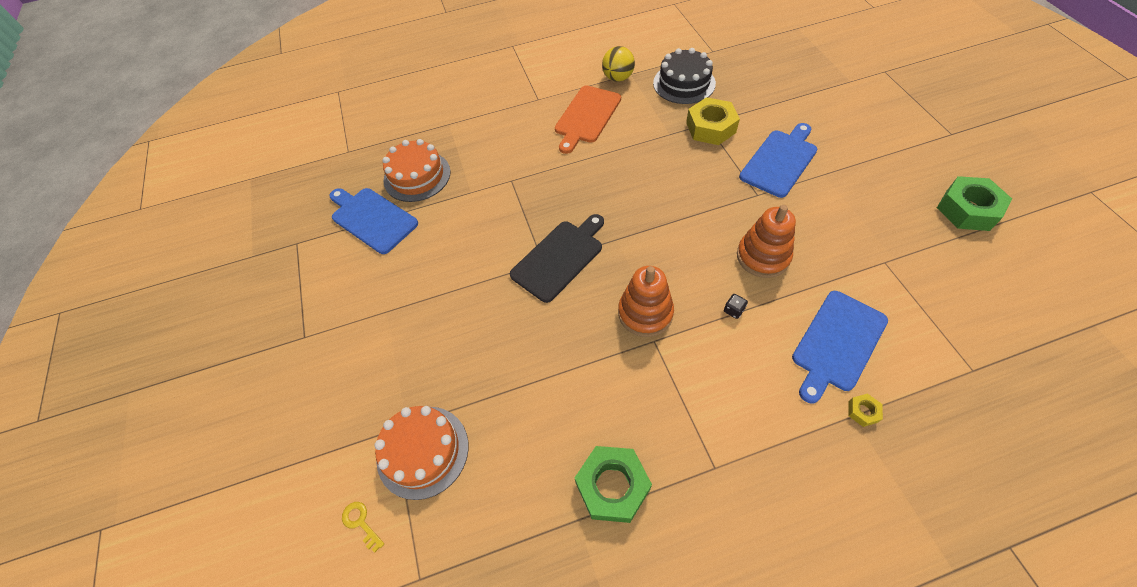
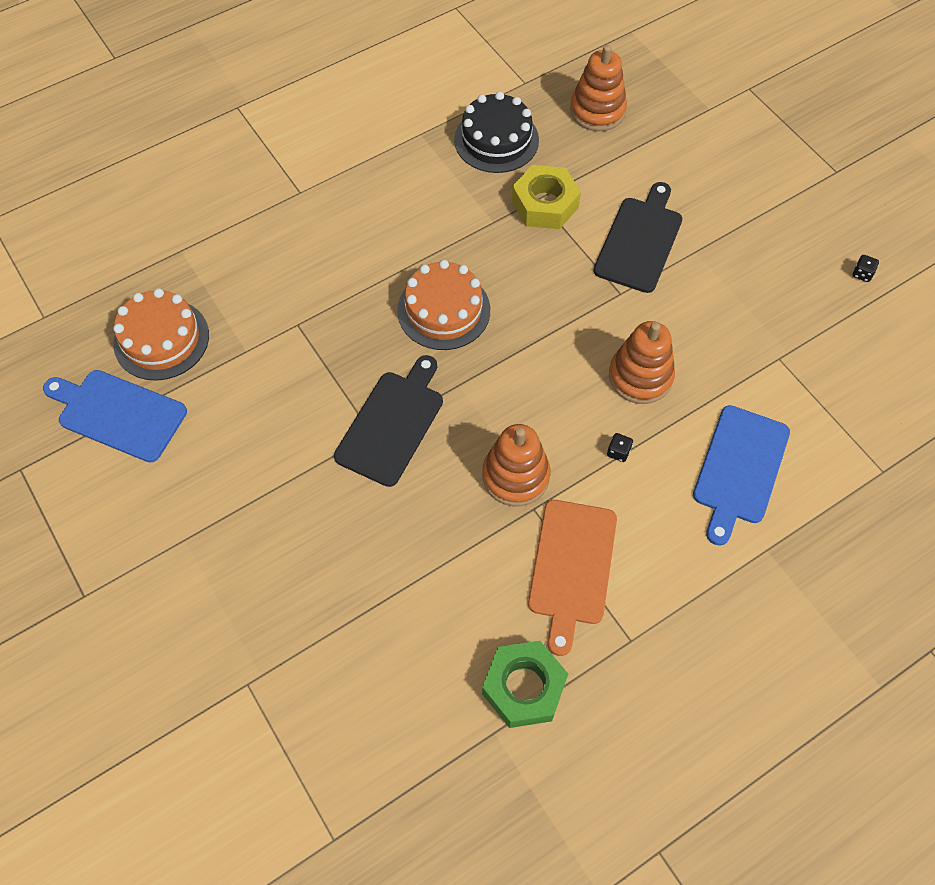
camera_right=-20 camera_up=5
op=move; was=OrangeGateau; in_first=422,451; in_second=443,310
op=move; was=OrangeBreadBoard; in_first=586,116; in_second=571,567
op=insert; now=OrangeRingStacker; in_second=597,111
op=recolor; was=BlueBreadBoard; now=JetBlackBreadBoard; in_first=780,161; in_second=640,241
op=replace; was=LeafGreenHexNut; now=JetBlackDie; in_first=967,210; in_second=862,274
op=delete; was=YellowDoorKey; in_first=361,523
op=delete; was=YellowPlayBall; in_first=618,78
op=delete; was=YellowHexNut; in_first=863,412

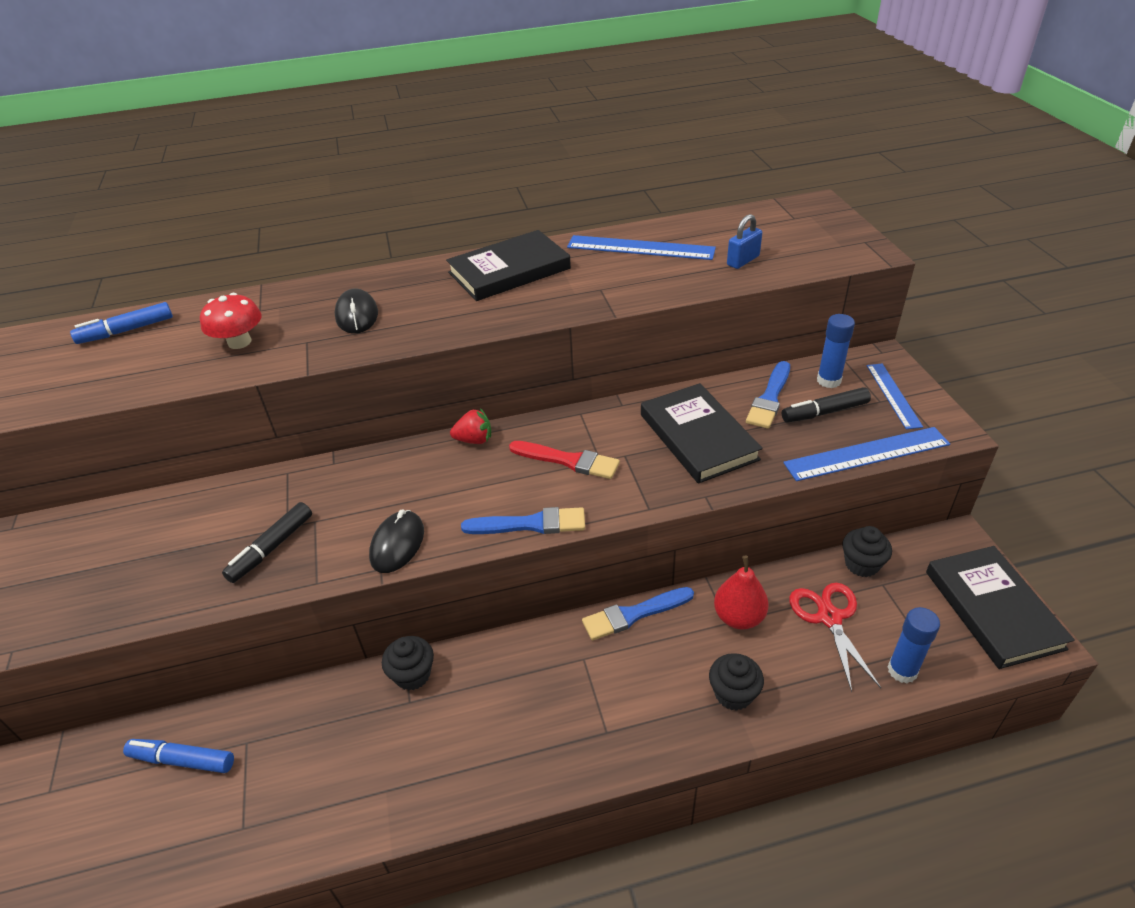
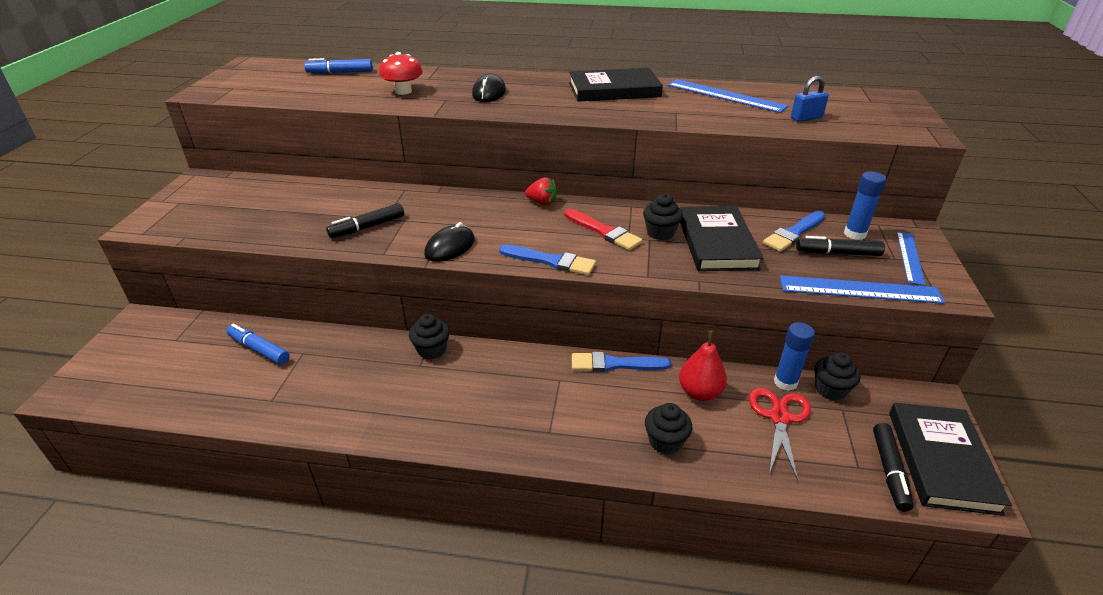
camera_right=20 camera_up=-5
op=insert; now=JetBlackMuffin; in_second=660,233
op=move; was=BlueGlue; in_first=902,670; in_second=785,382
op=insert; now=JetBlackMarker; in_second=889,471

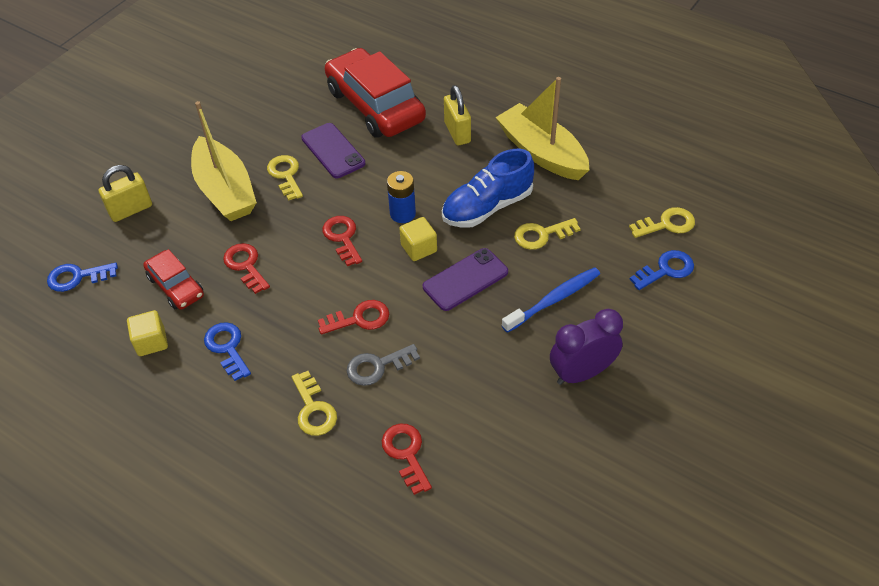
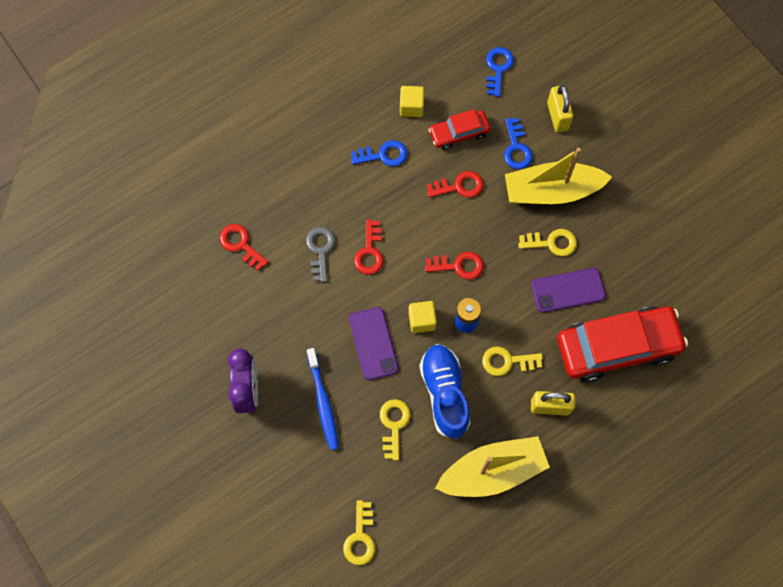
camera_right=110 camera_up=20
op=rotate; was=RedDoorKey; in_first=406,453; in_second=241,244; clockwise=-135
op=move; was=YellowDoorKey; in_first=313,409; in_second=507,361
op=move; was=BlueDoorKey; in_first=666,270; in_second=516,148

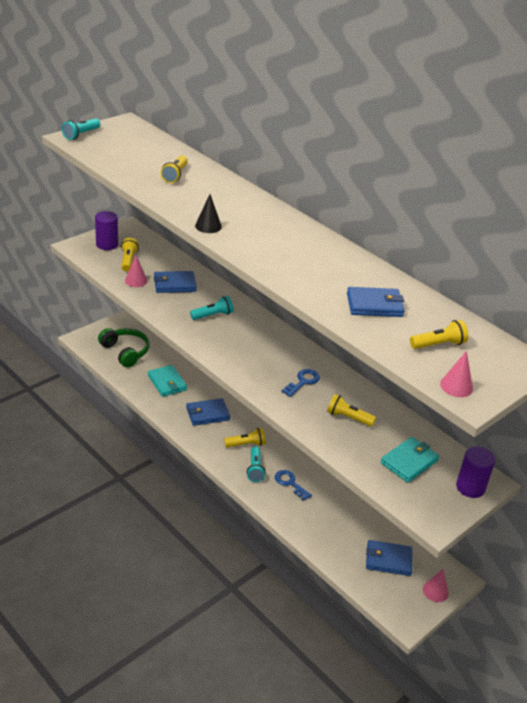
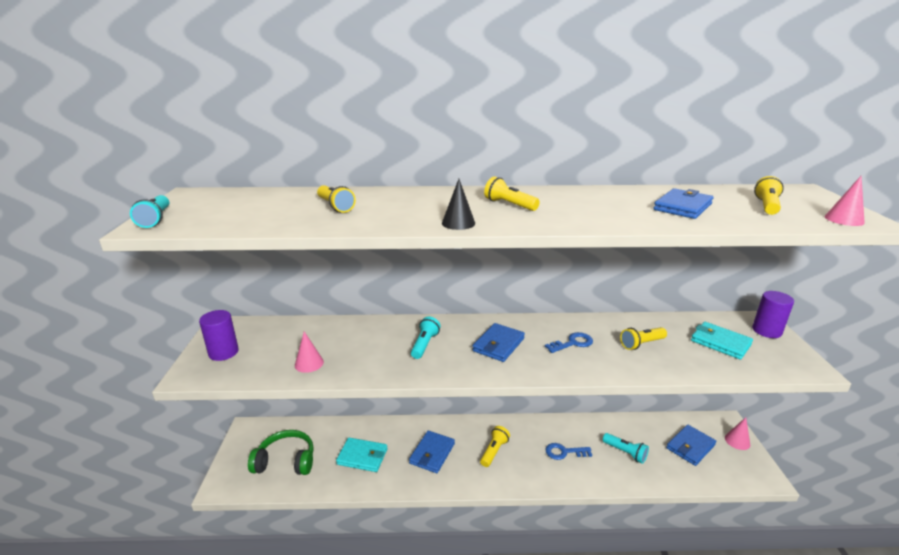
camera_right=-45 camera_up=-10
op=move; was=BlueBillfold; in_first=174,284; in_second=498,345
op=move; was=YellowFlashlight; in_first=128,261; in_second=509,205
op=rotate; was=BlueDoorKey; in_first=303,382; in_second=572,343; clockwise=75
op=move; was=AquaFlashlight; in_first=255,469; in_second=625,452
op=rotate; was=AquaBillfold; in_first=409,462; in_second=720,342; clockwise=-45

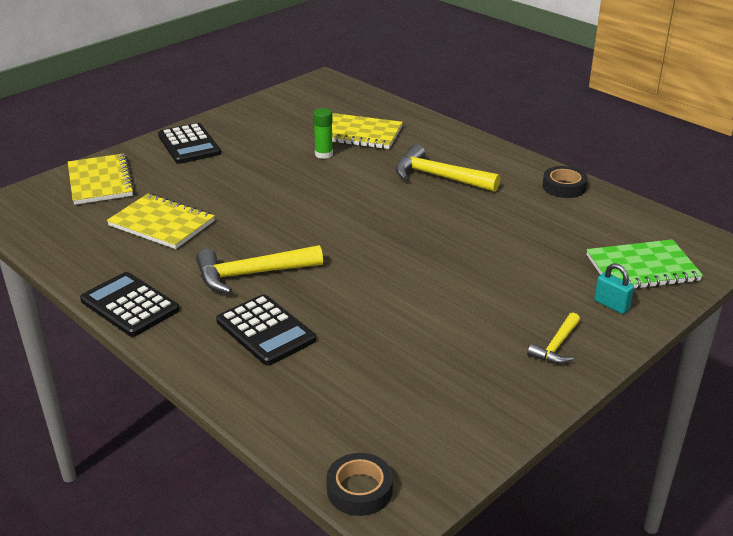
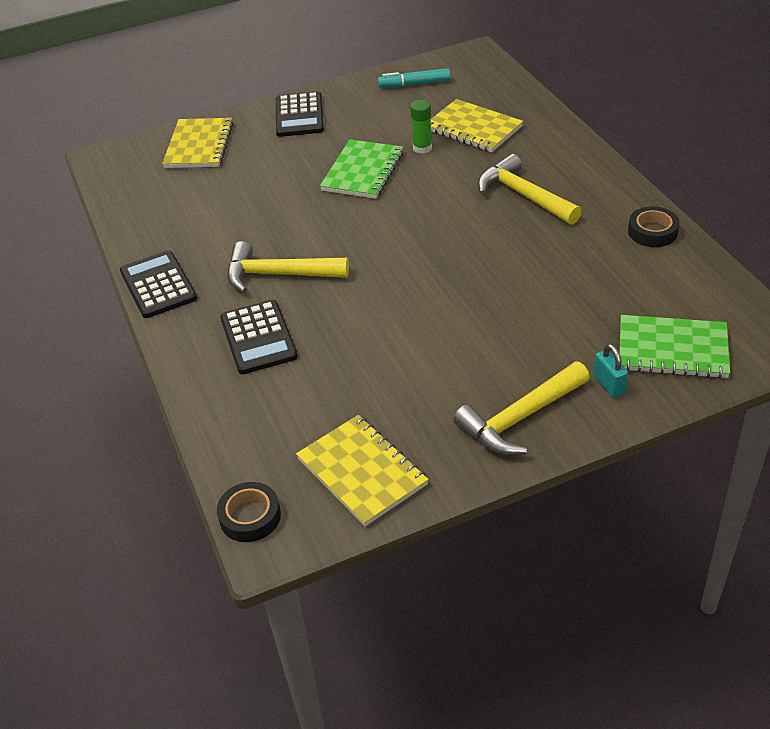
camera_right=25 camera_up=10
op=move; was=YellowNotepad; in_first=161,224; in_second=362,472
op=insert; now=LeafGreenNotepad; in_second=363,171
op=insert; now=AquaMarker; in_second=414,84
op=resize; was=YellowCarpenter'sHammer; in_first=556,346; in_second=520,418; ratio=1.76

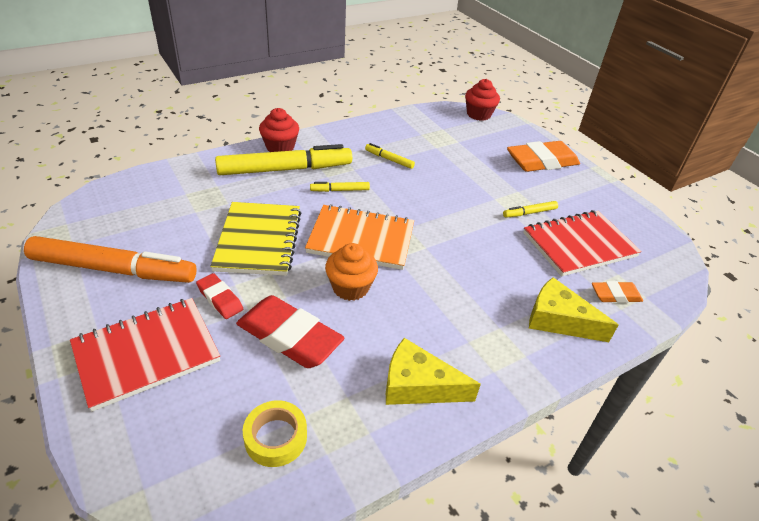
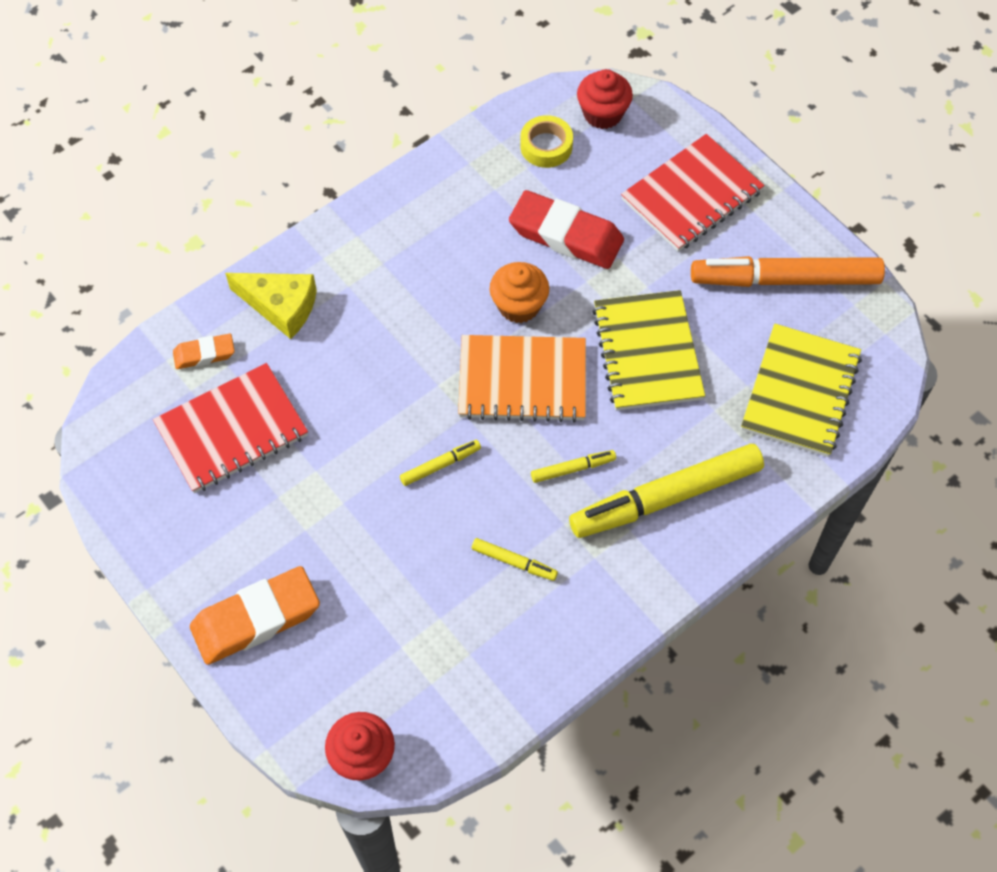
camera_right=175 camera_up=20
op=move; was=YellowMarker; in_first=529,213; in_second=440,465
op=move; was=RedMuffin; in_first=280,147; in_second=602,114
op=insert; now=YellowNotepad; in_second=800,392
op=delete; was=RedEraser; in_first=220,299
op=delete; was=YellowPieceOfCheese; in_first=418,385

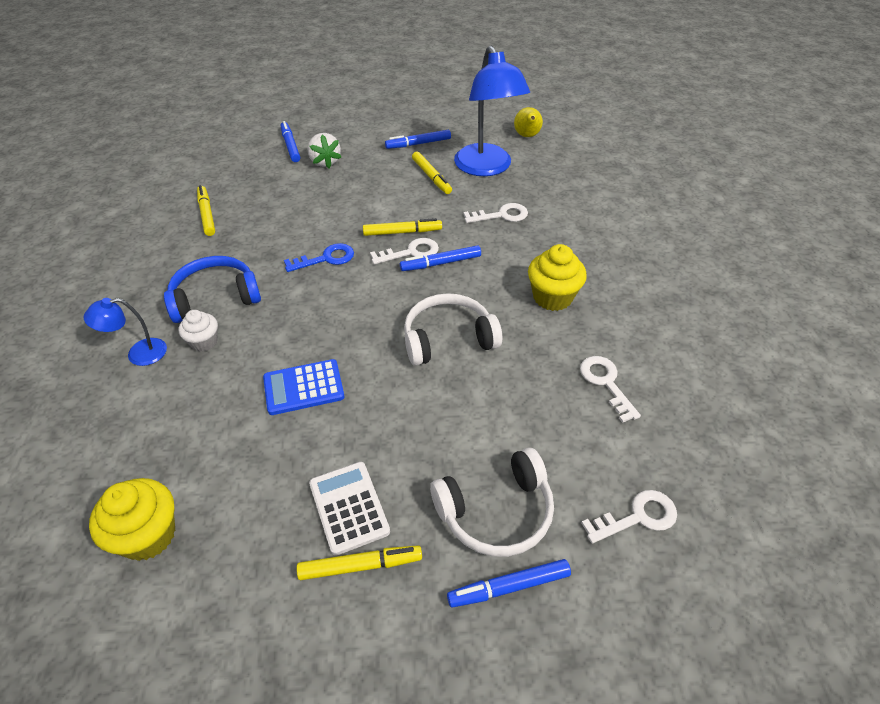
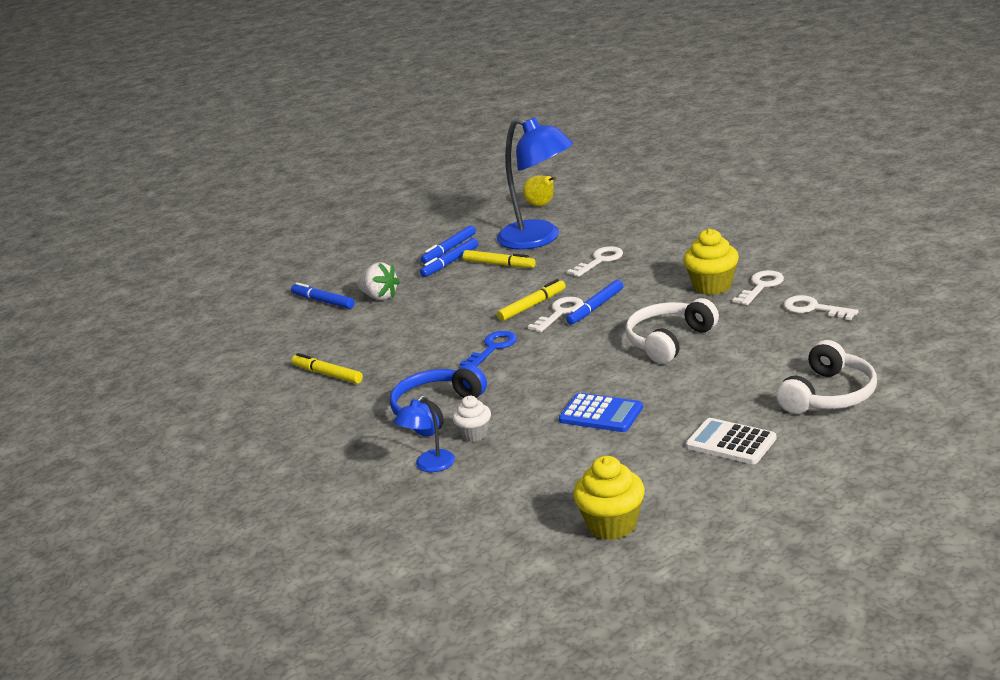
camera_right=-30 camera_up=-20
op=move; was=BlueMarker; in_first=509,587; in_second=450,262
op=rotate; was=BlueAddingMachine; in_first=303,387; in_second=601,414; clockwise=-105
op=move; was=SnowWhiteDoorKey; in_first=637,517; in_second=761,286
op=delete; was=YellowMarker; in_first=360,566

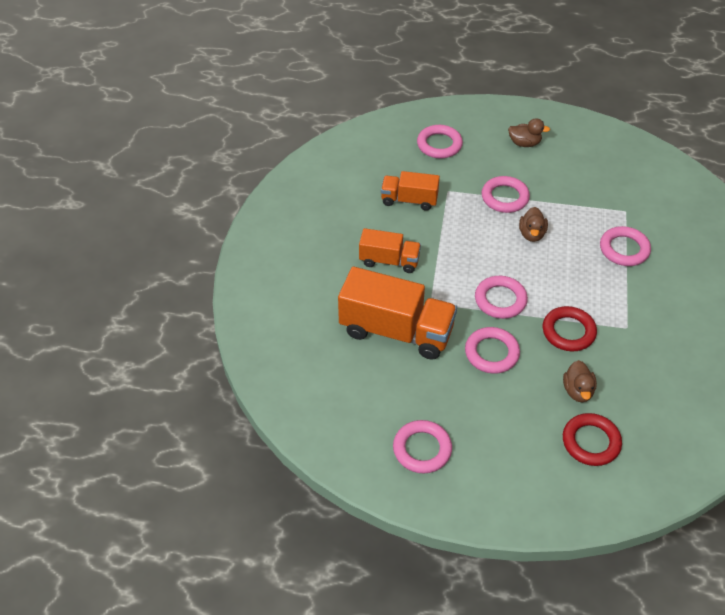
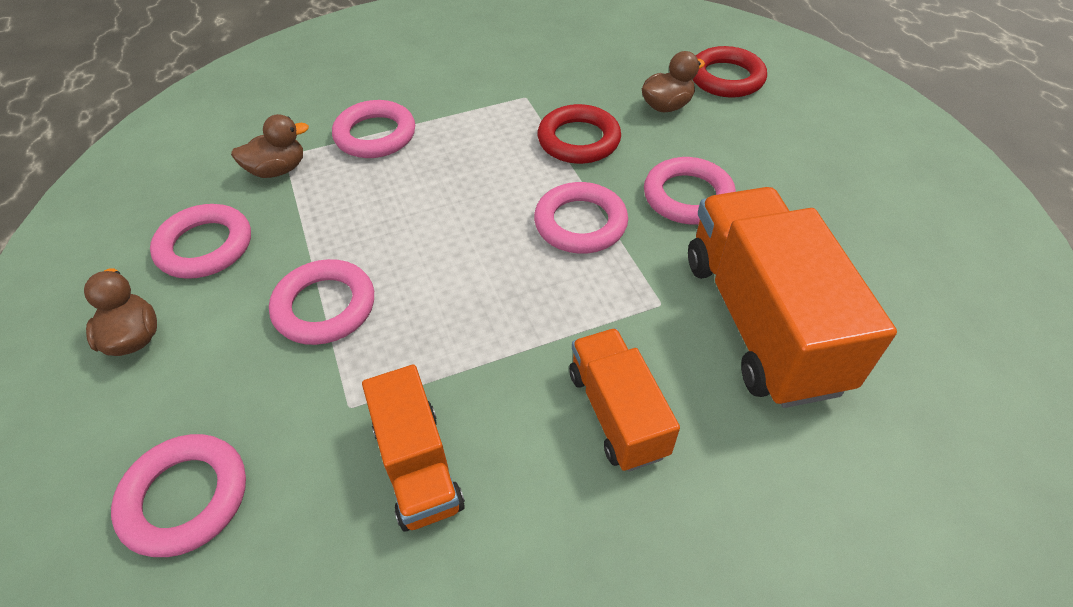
camera_right=-120 camera_up=0
op=move; was=PinkHoop; in_first=422,449; in_second=205,246
op=move; was=DarkBrownRubberDuck; in_first=531,234; in_second=278,170

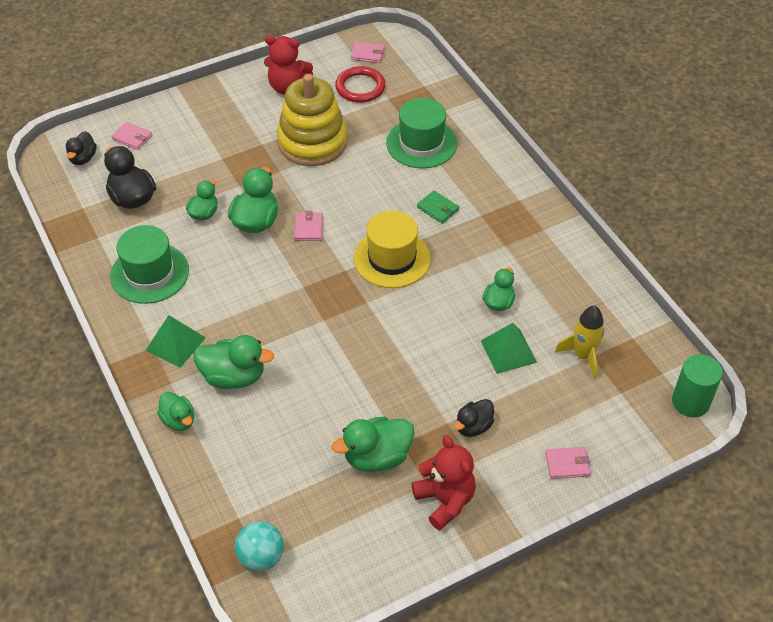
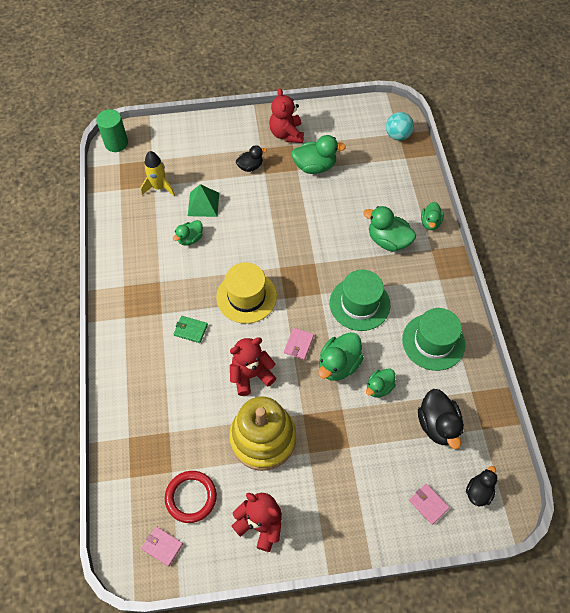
camera_right=-160 camera_up=10
op=rotate; was=LeafGreenBillfold; in_first=438,208; in_second=190,330; clockwise=-45
op=insert; now=RedTeddy; in_second=251,375
op=move; was=LeafGreenTallHat; in_first=421,143; in_second=359,304
op=rotate; was=LeafGreenRubberDuck; in_first=178,420; in_second=430,223; clockwise=-150
op=delete; was=LeafGreenPyramid; in_first=175,344
op=delete; was=PinkBillfold; in_first=567,464

